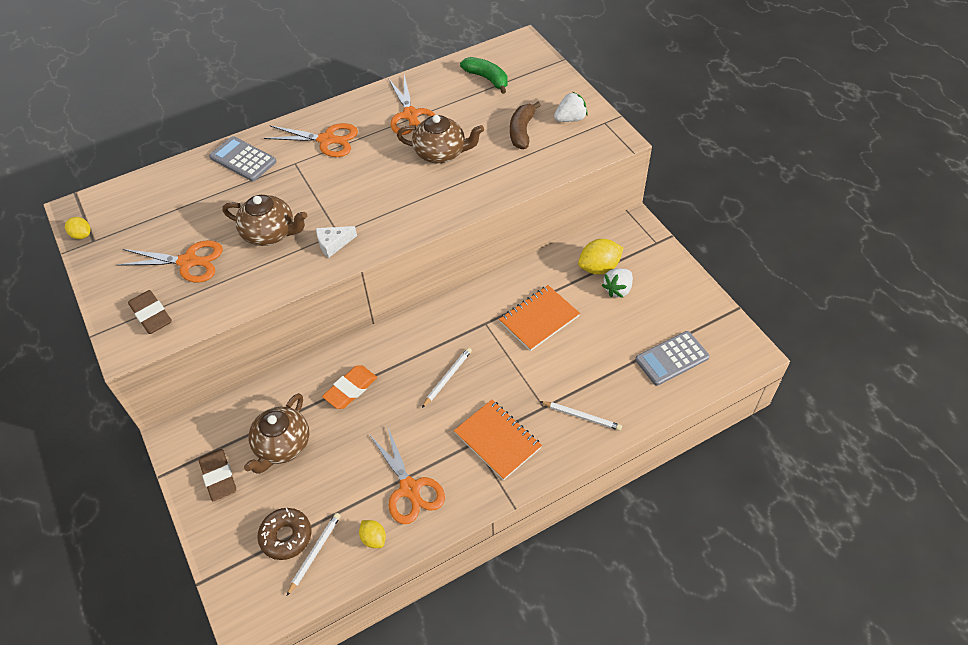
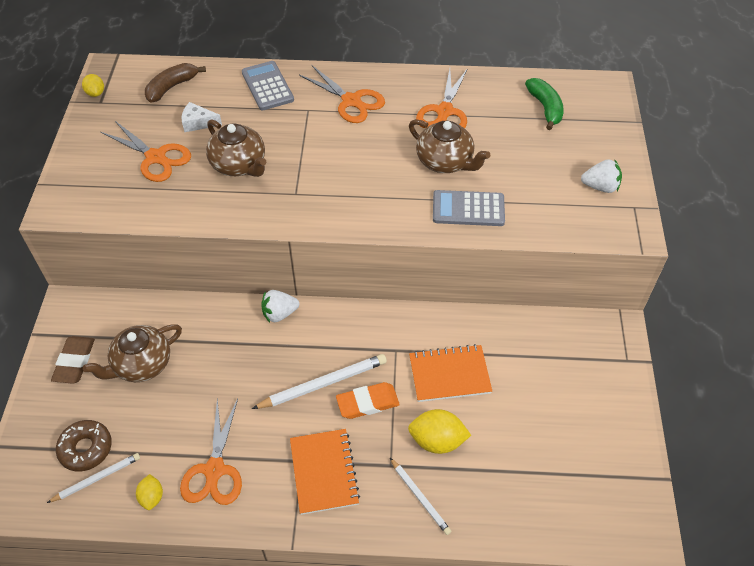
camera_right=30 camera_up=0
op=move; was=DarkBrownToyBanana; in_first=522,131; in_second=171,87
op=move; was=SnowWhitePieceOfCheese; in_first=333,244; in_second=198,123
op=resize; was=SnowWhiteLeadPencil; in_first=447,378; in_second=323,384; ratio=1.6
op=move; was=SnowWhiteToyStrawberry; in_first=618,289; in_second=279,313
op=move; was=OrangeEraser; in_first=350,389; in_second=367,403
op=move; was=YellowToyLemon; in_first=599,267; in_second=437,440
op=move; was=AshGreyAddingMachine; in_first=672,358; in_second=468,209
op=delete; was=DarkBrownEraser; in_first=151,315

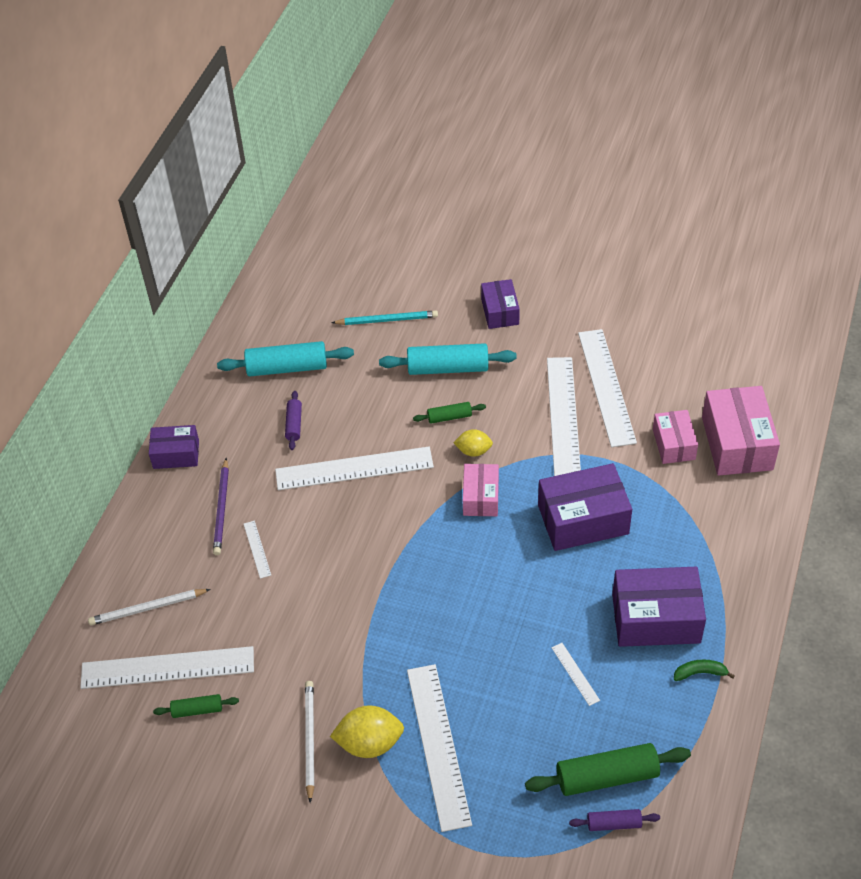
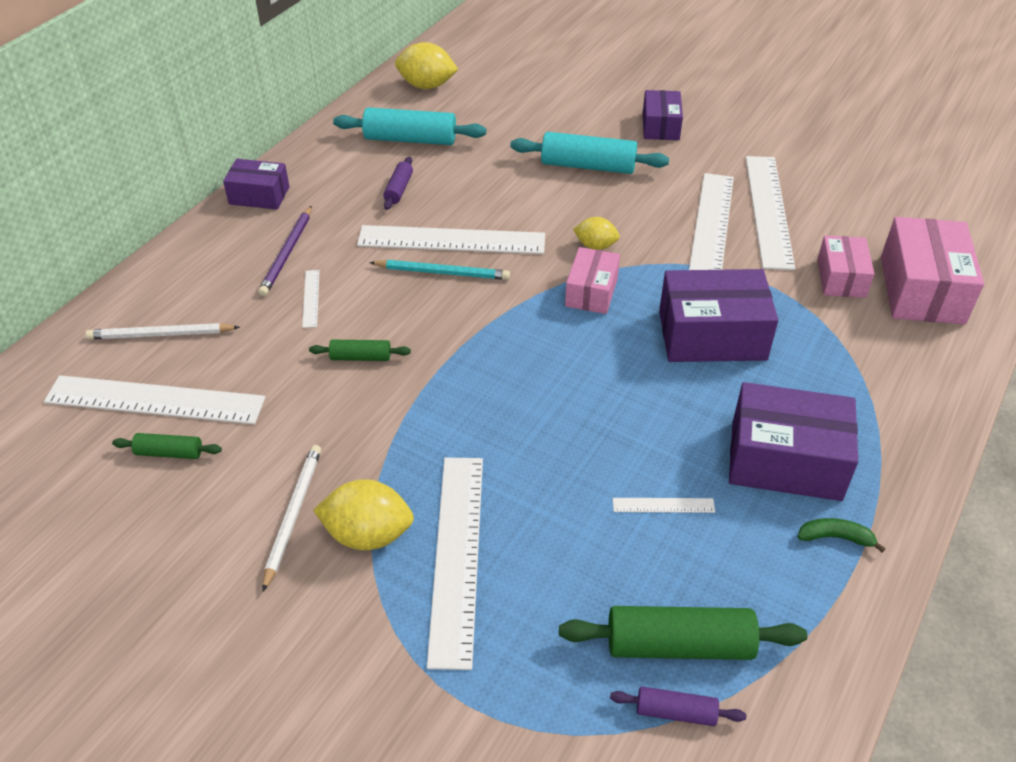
camera_right=10 camera_up=-5
op=move; was=LeafGreenDoughRoller; in_first=449,417; in_second=361,357
op=move; was=AquaLeadPencil; in_first=387,320; in_second=442,272
op=insert; now=YellowToyLemon; in_second=426,86
op=rotate; was=SnowWhiteRuler; in_first=575,674; in_second=663,505; clockwise=-75

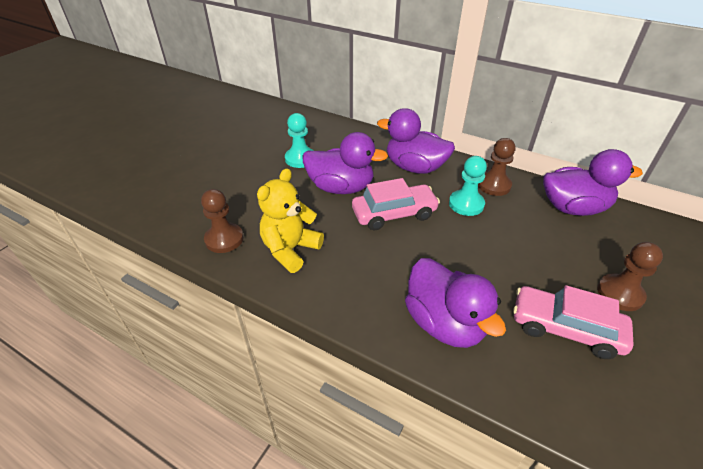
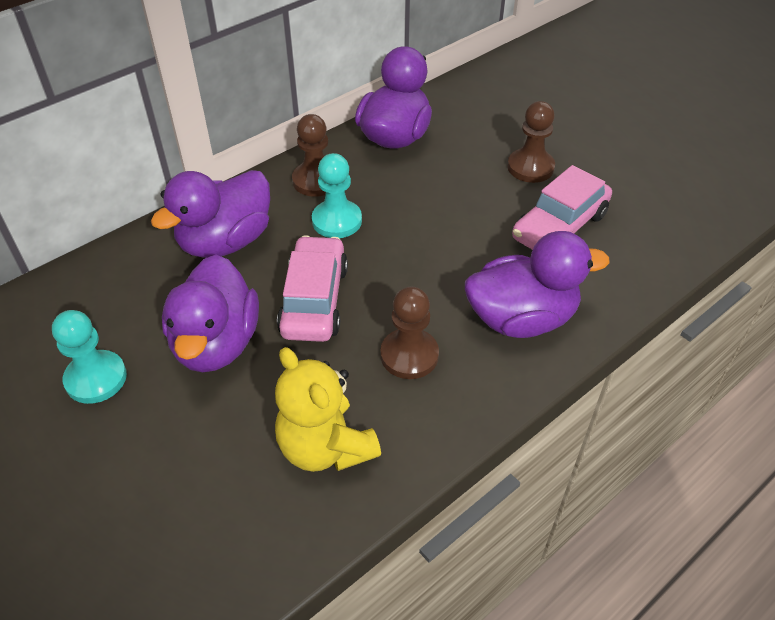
camera_right=-70 camera_up=5
op=rotate; was=RoyalPurpleRubberDuck; in_first=341,188; in_second=216,343; clockwise=150
op=move; was=DarkBrownPawn; in_first=224,239; in_second=409,355

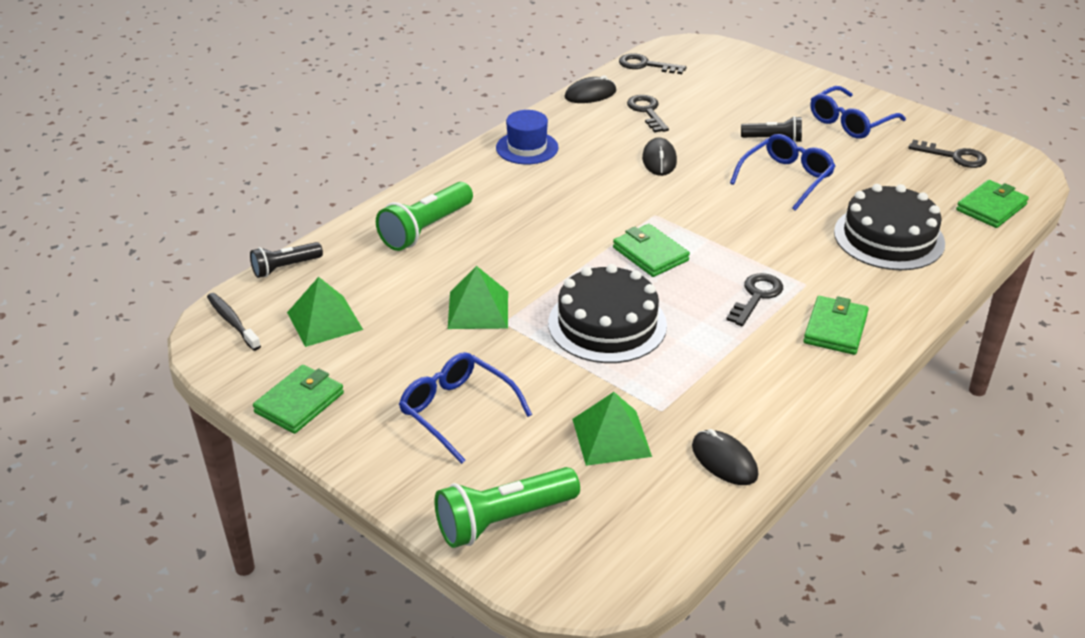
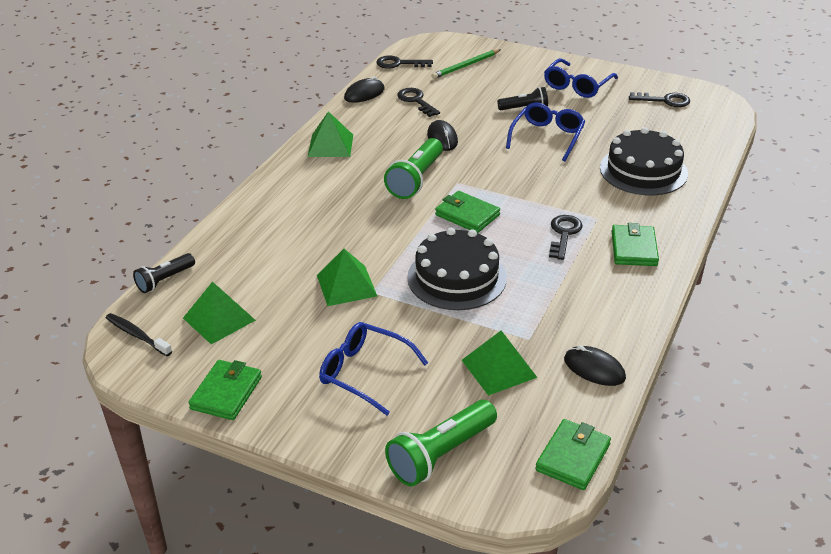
camera_right=-15 camera_up=0
op=replace; was=BlueTallHat; now=LeafGreenPyramid; in_first=527,148; in_second=330,145
op=move; was=LeafGreenFlashlight; in_first=425,229; in_second=416,180
op=insert; now=LeafGreenLeadPencil; in_second=465,66
op=move; was=LeafGreenBillfold; in_first=991,207; in_second=573,457

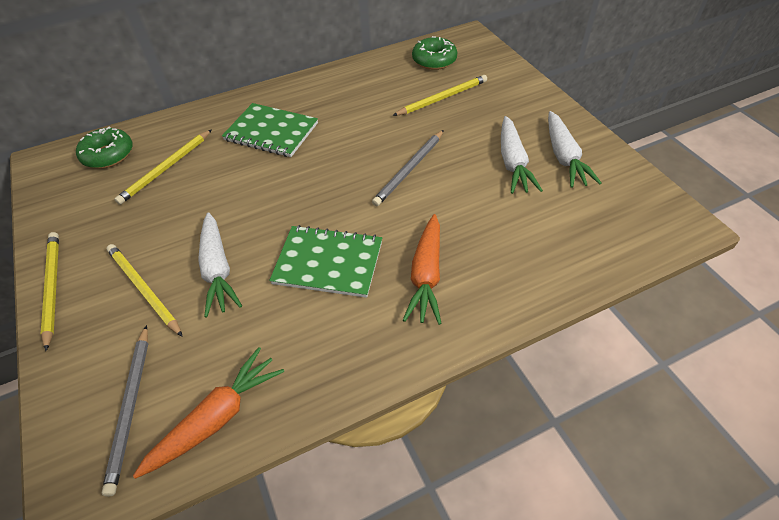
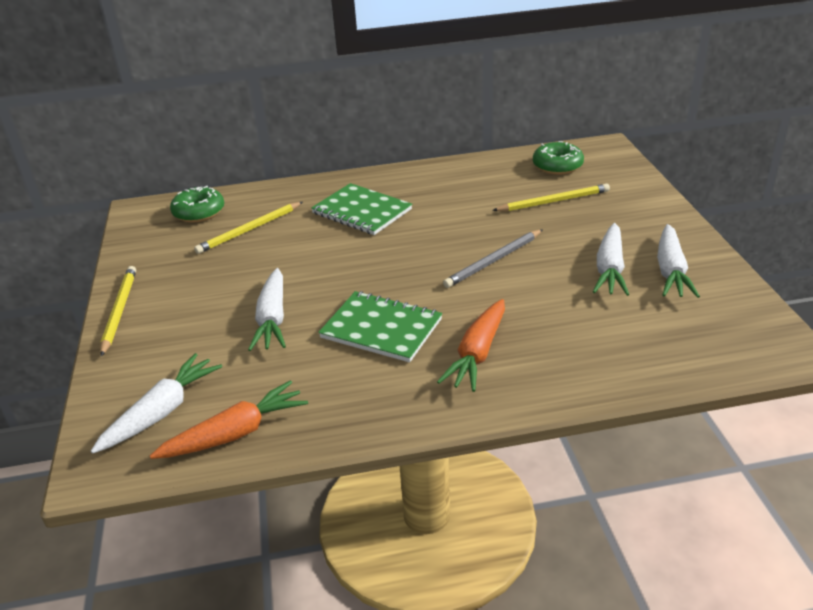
camera_right=15 camera_up=-15
op=replace; was=AshGreyLeadPencil; now=SnowWhiteCarrot; in_first=131,407; in_second=162,412
op=delete; was=YellowLeadPencil; in_first=144,290

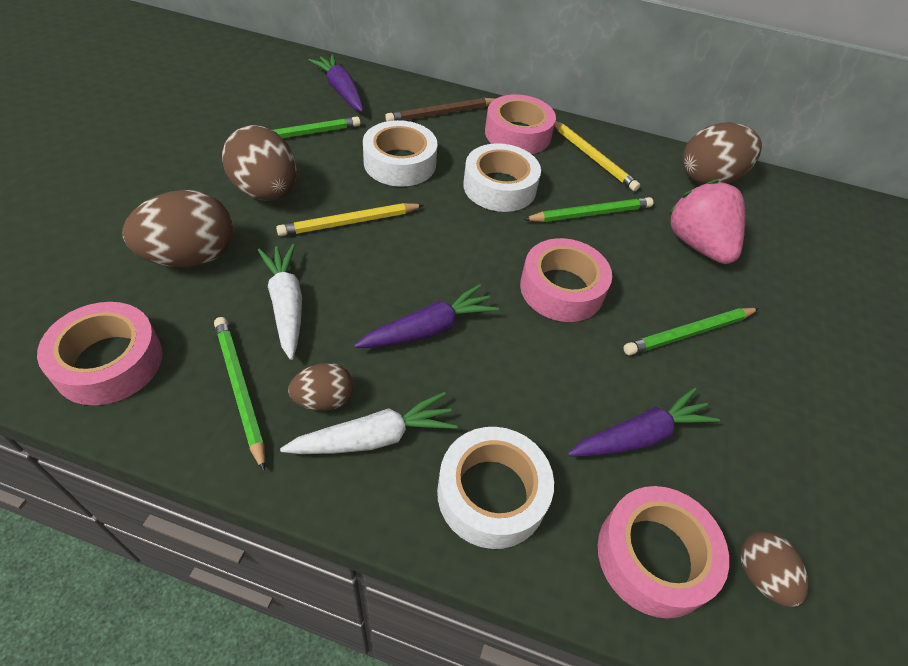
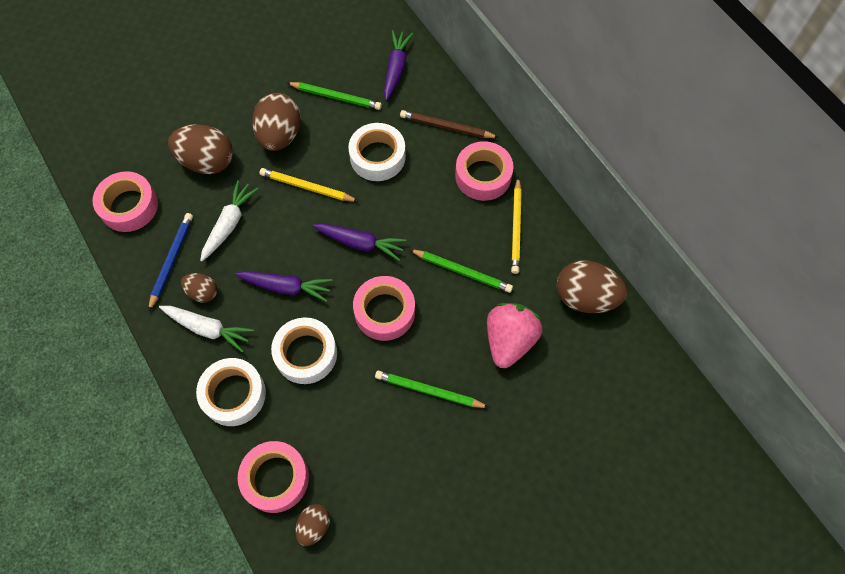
camera_right=45 camera_up=15
op=recolor; was=LeafGreenLeadPencil; now=BlueLeadPencil; in_first=240,389; in_second=171,260
op=move; was=SnowWhiteStickyTape; in_first=499,187; in_second=306,354
op=move; was=RoyalPurpleCarrot; in_first=640,436; in_second=360,243

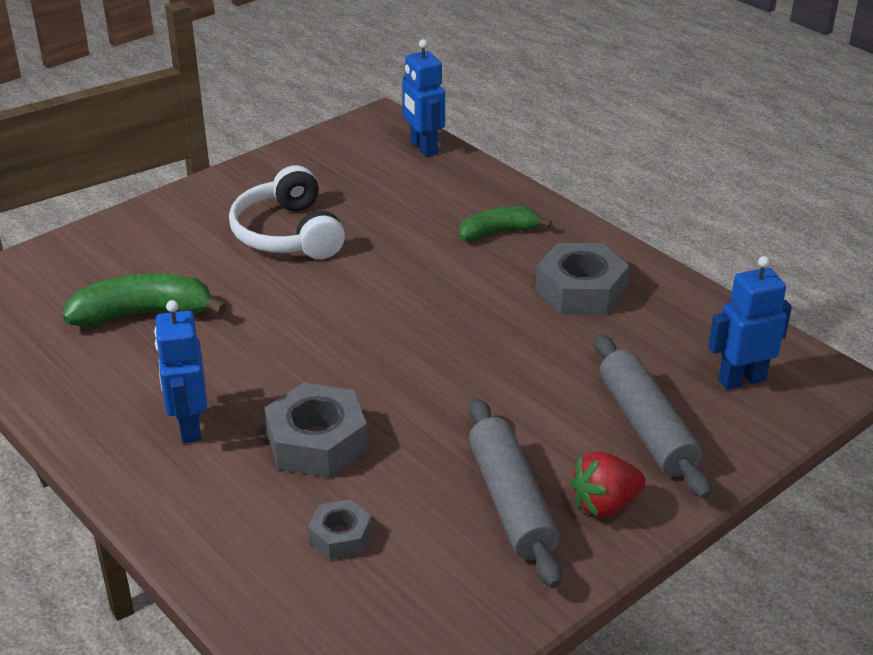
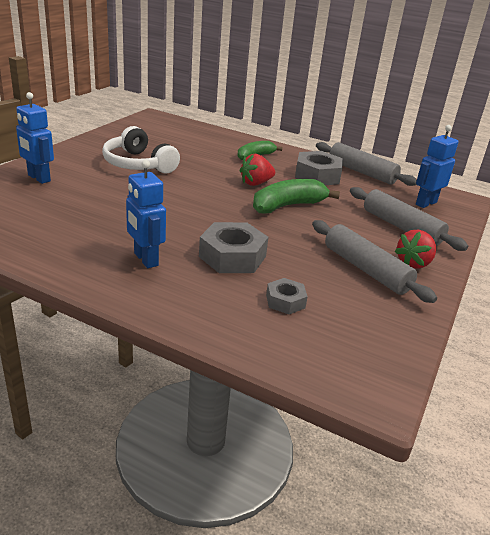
camera_right=-25 camera_up=-5
op=move; was=BlueRobot; in_first=423,148; in_second=38,178
op=insert; now=RedToyStrawberry; in_second=256,183
op=move; was=LeafGreenToyBanana; in_first=143,314; in_second=288,206
op=insert; now=AshGreyDoughRoller; in_second=361,172

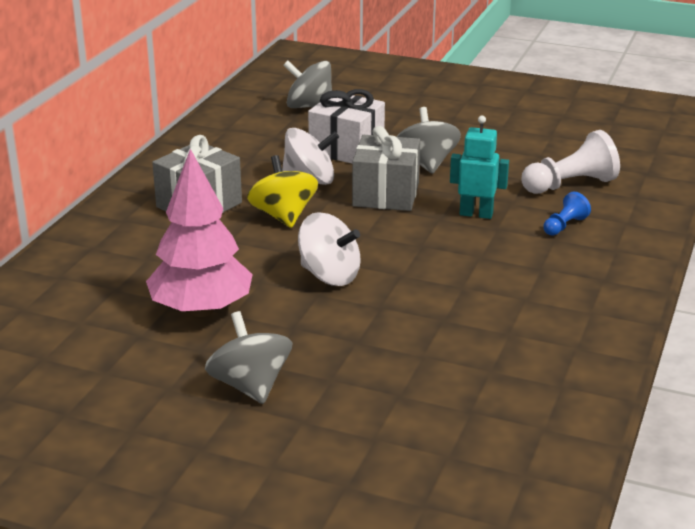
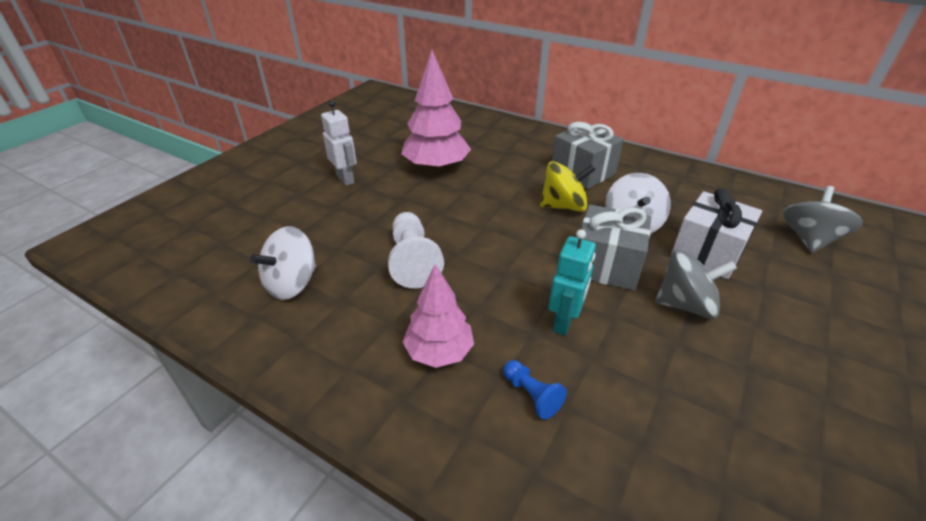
camera_right=100 camera_up=10
op=move; was=SnowWhiteWhirligig; in_first=329,275; in_second=292,284
op=replace; was=AshGreyWhirligig; now=SnowWhiteRobot; in_first=250,386; in_second=345,179
op=move; was=SnowWhitePawn; in_first=570,185; in_second=413,261
op=insert; now=PinkFirTree; in_second=439,352

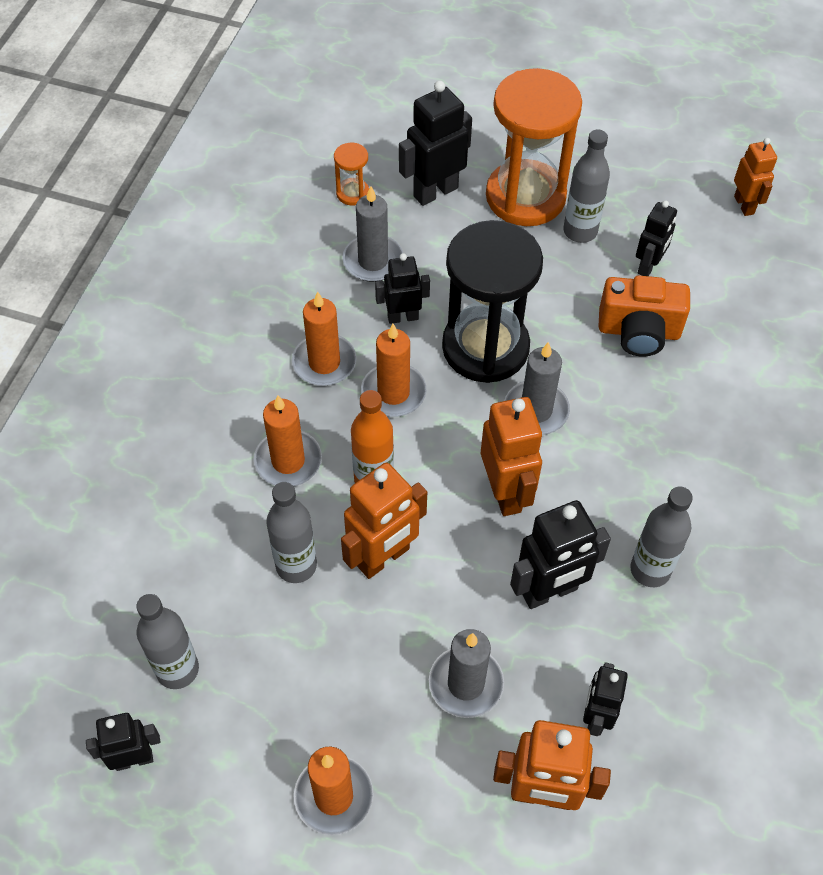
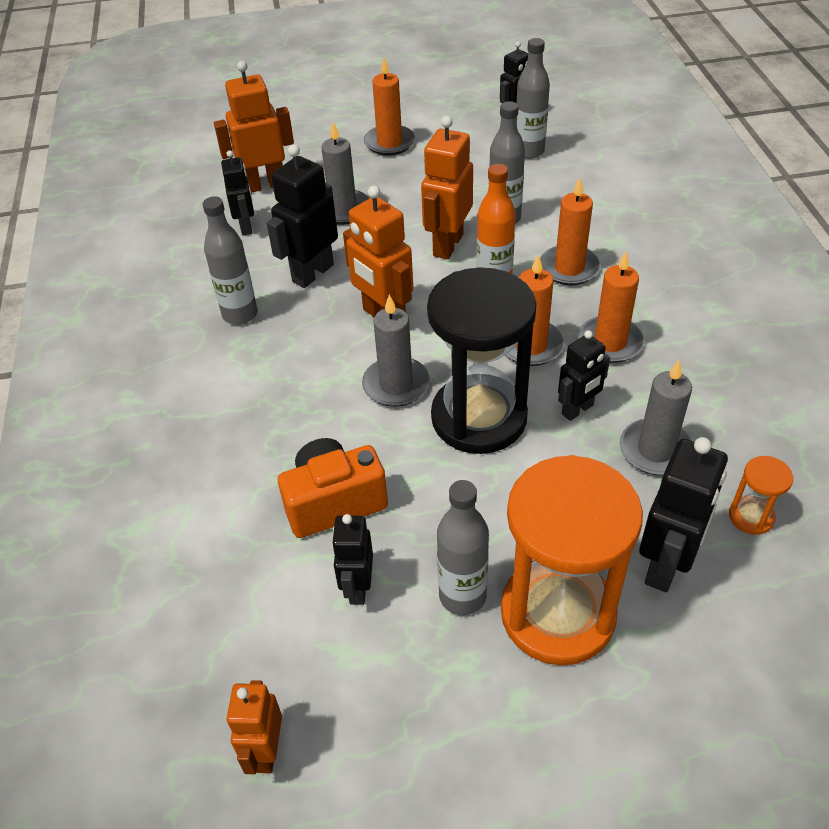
camera_right=155 camera_up=-10
op=rotate; was=OrangeRobot; in_first=744,205; in_second=266,751; clockwise=45

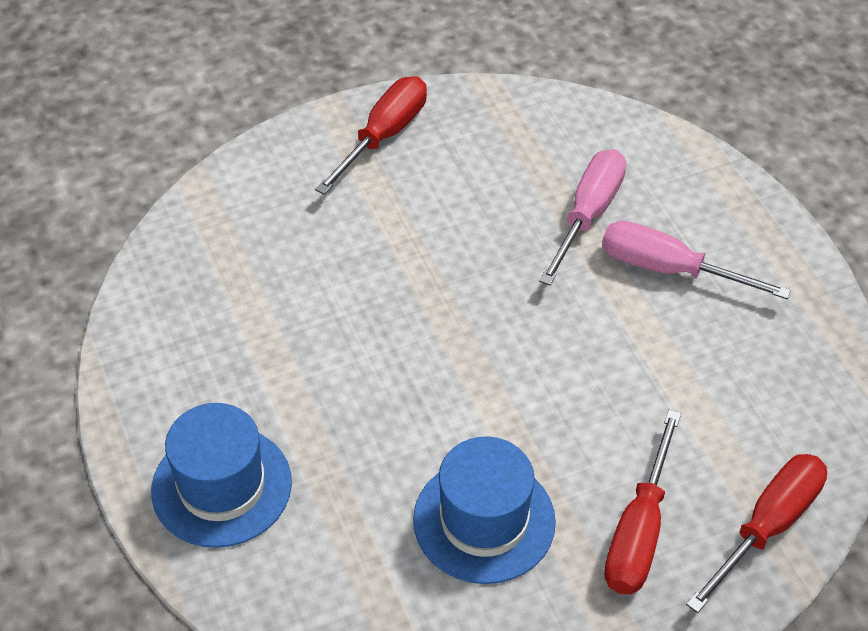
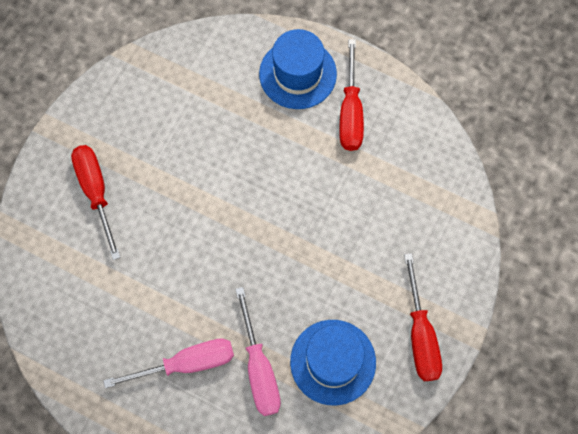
camera_right=140 camera_up=20
op=move; was=BlueTallHat; in_first=484,520; in_second=333,362
op=move; was=RedHandScrewdriver; in_first=767,526; in_second=350,112

